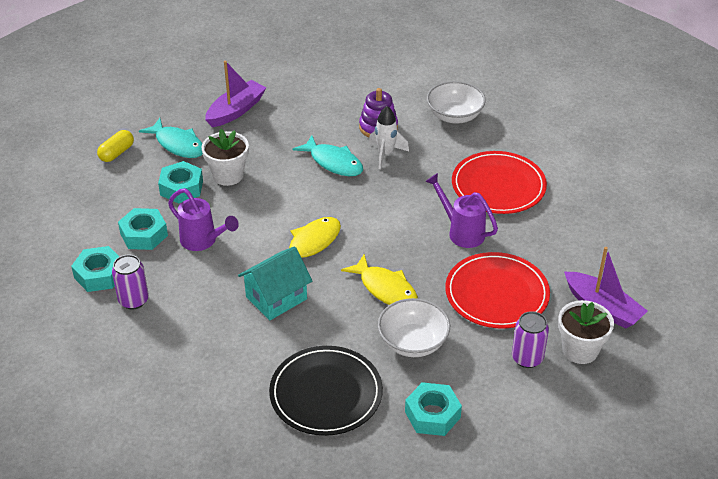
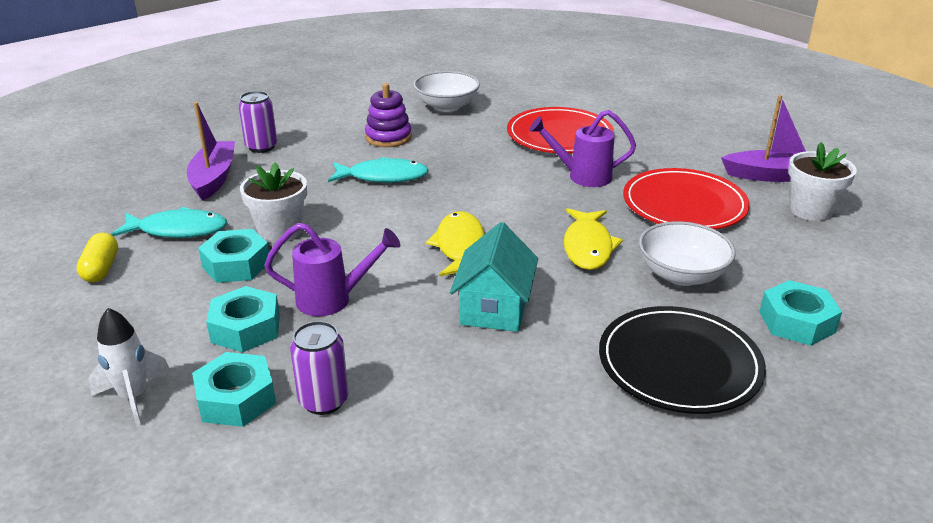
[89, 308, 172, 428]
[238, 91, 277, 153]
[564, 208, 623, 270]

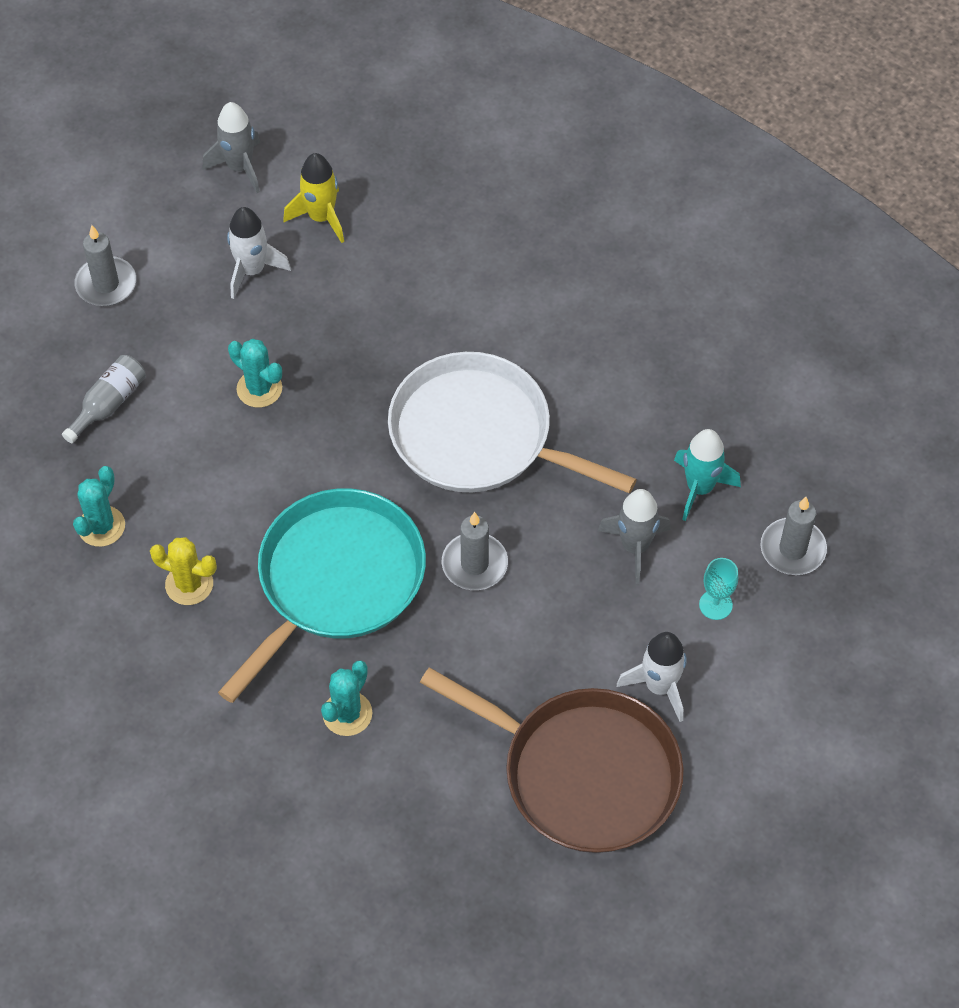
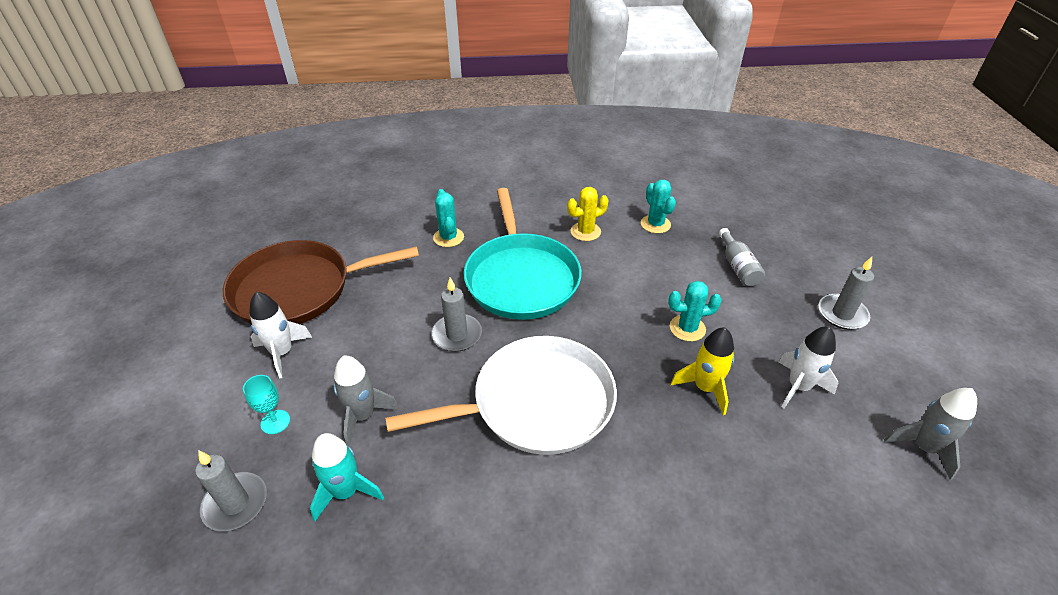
[671, 327, 734, 415]

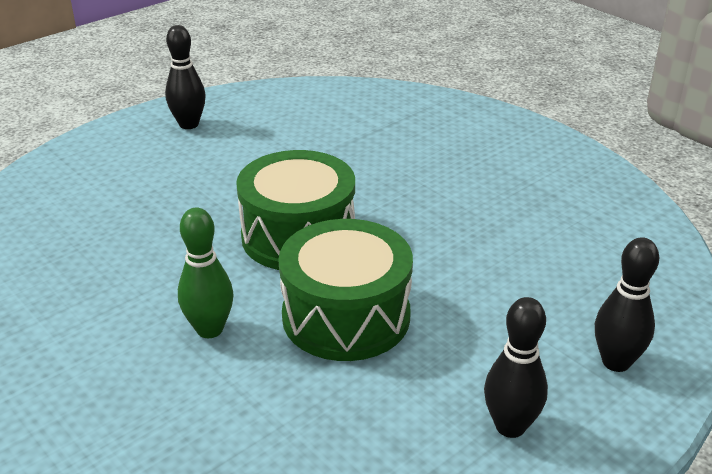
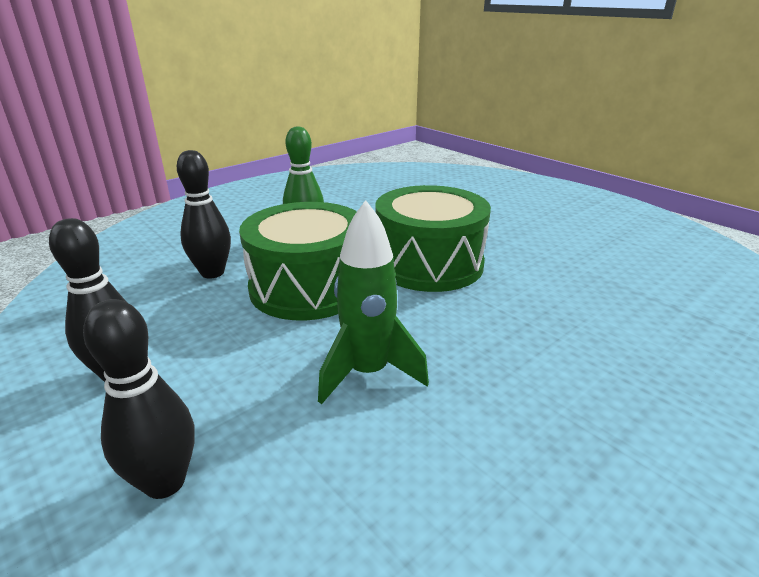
[318, 200, 429, 405]
[177, 150, 231, 279]

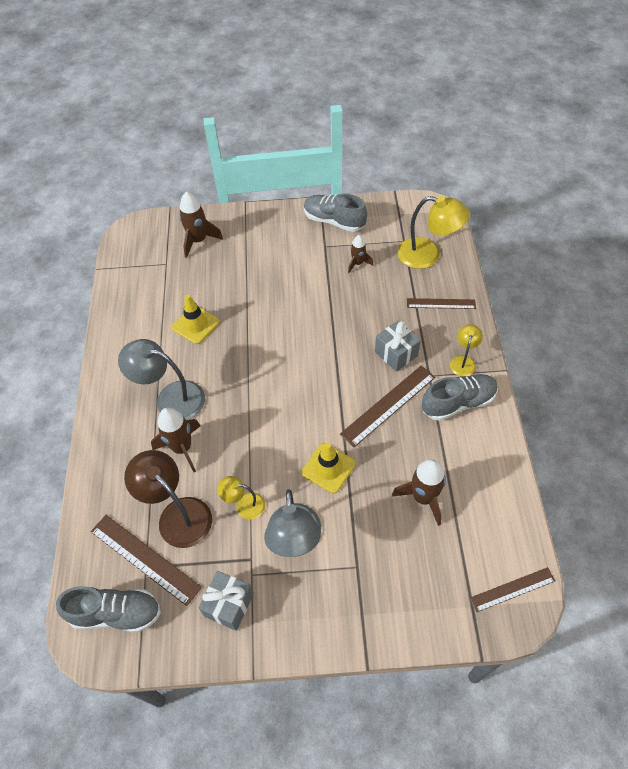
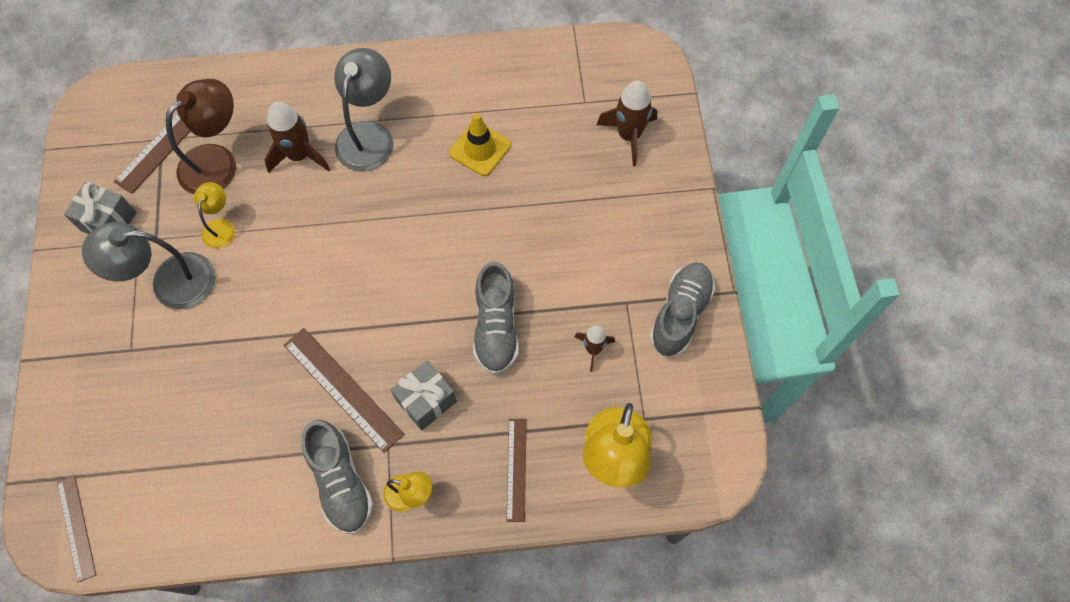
[302, 442, 355, 493] (first image)
[392, 459, 446, 526] (first image)
[473, 261, 519, 375]

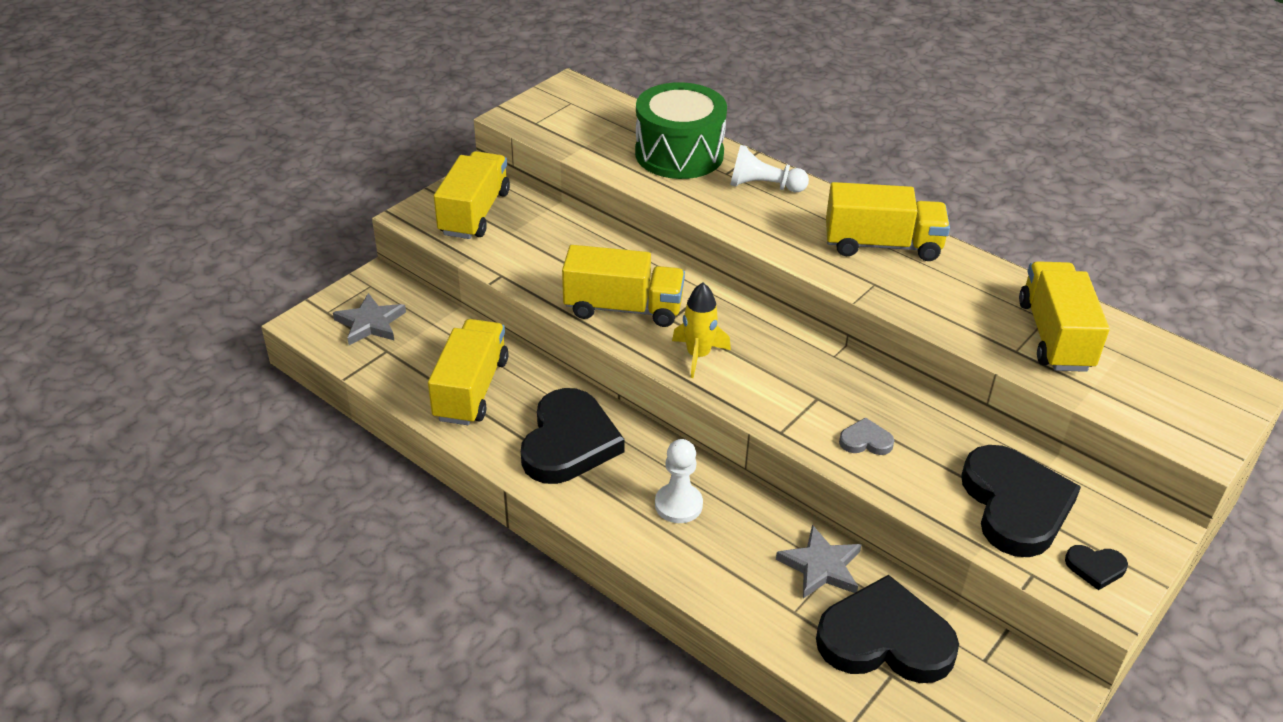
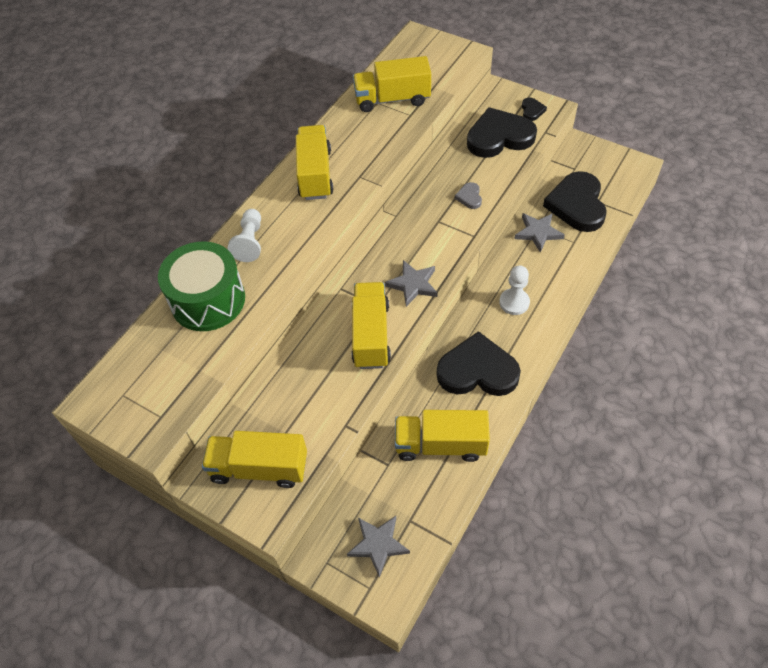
[385, 260, 438, 307]

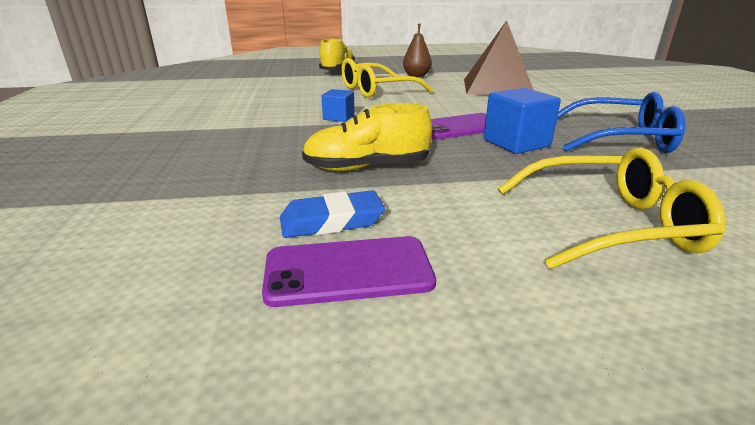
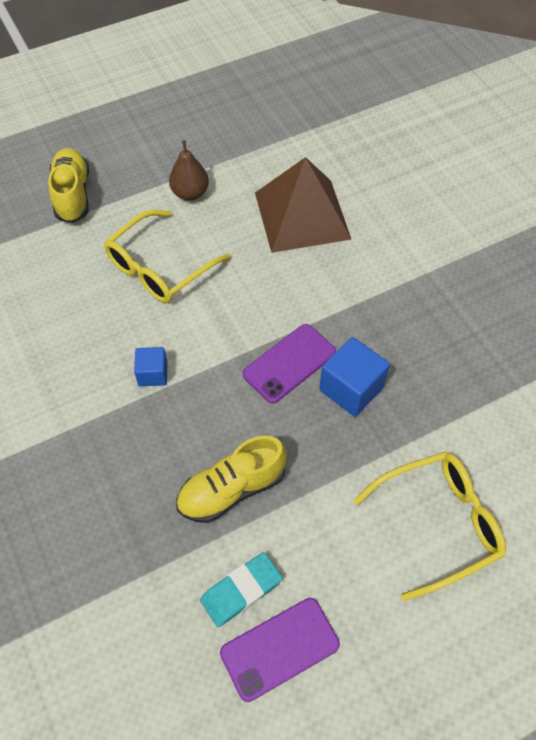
[557, 92, 685, 153] (first image)
[200, 552, 282, 627]

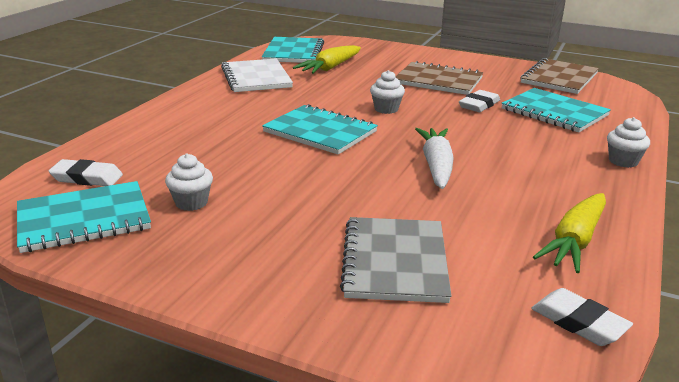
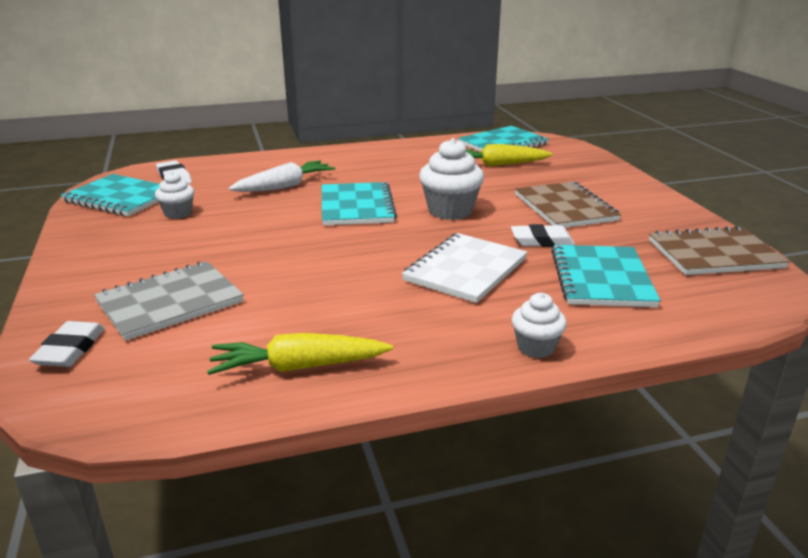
[402, 233, 527, 303]
[228, 160, 335, 192]
[29, 321, 105, 367]
[419, 138, 484, 220]

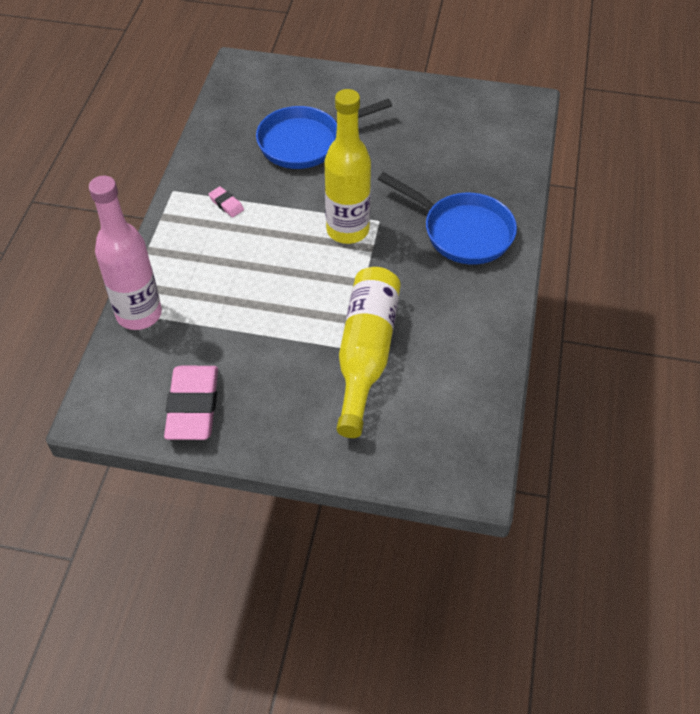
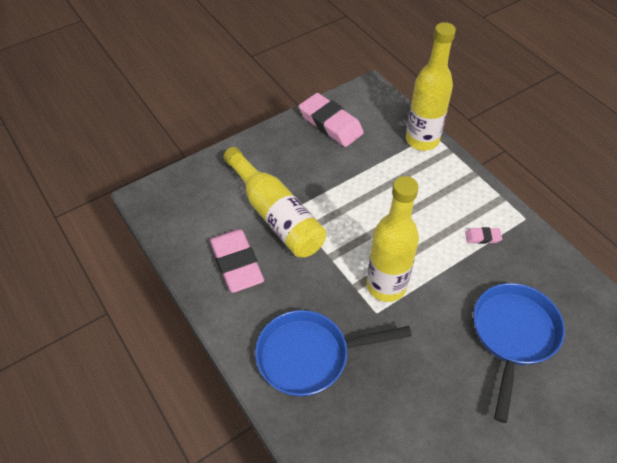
[209, 229, 264, 293]
[406, 22, 456, 151]

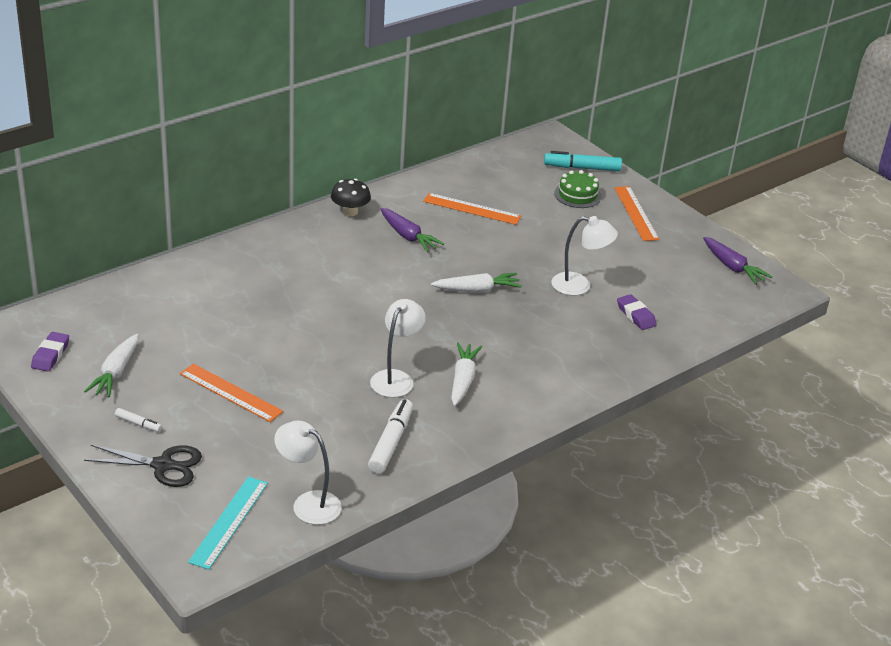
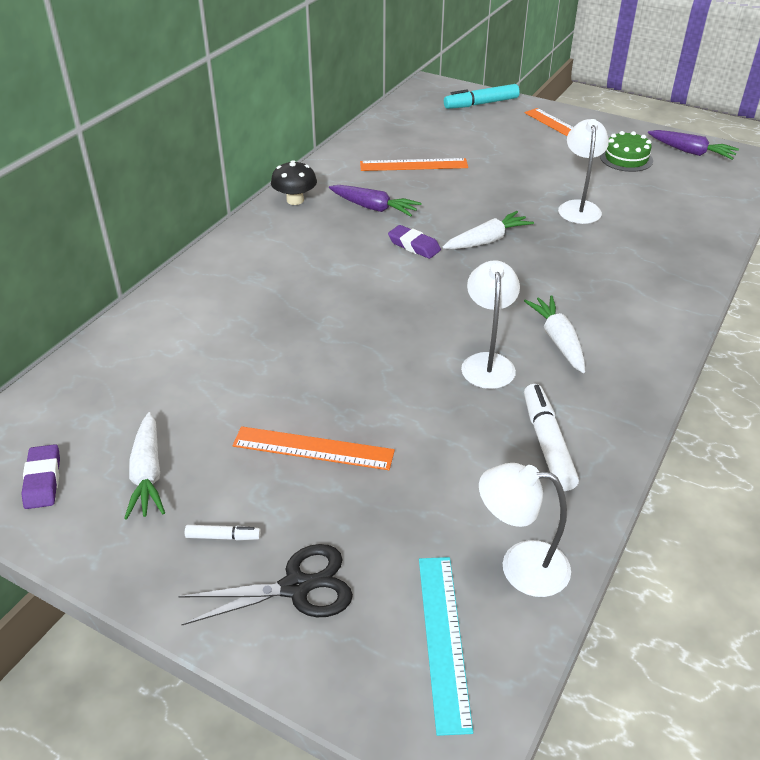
[600, 131, 653, 172]
[388, 225, 441, 259]
[558, 119, 609, 224]

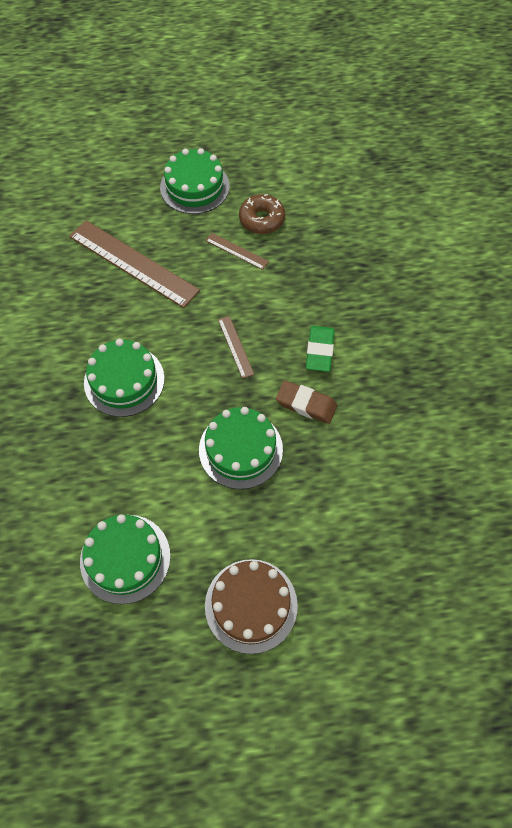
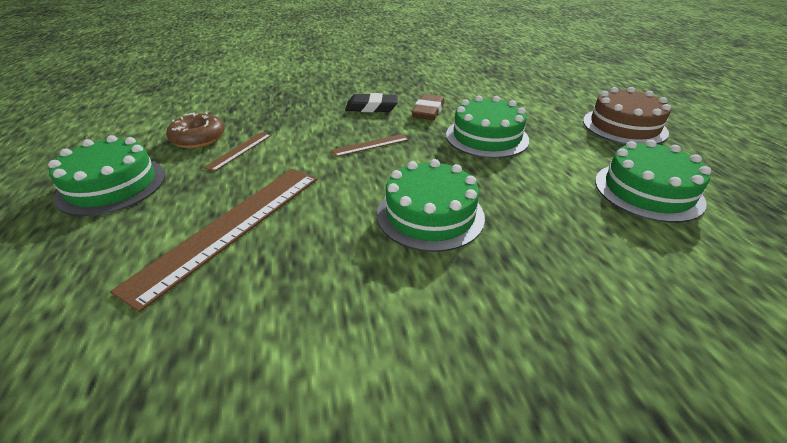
[345, 93, 398, 112]

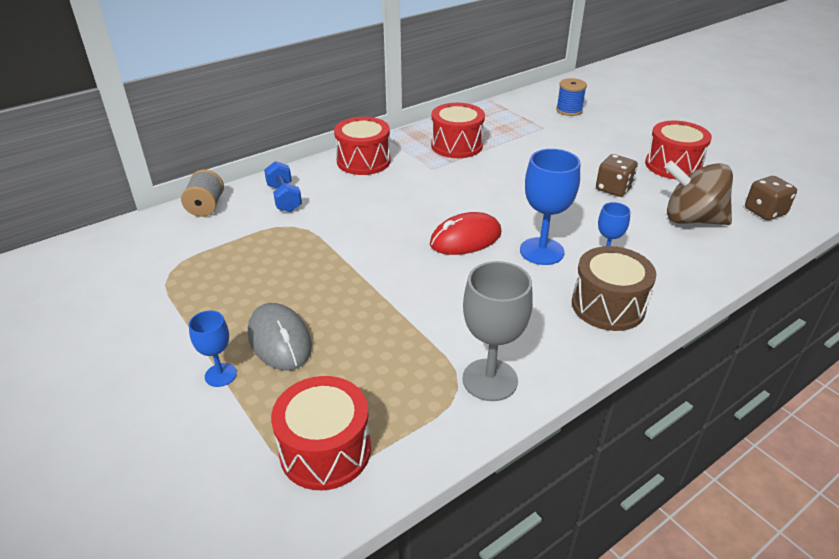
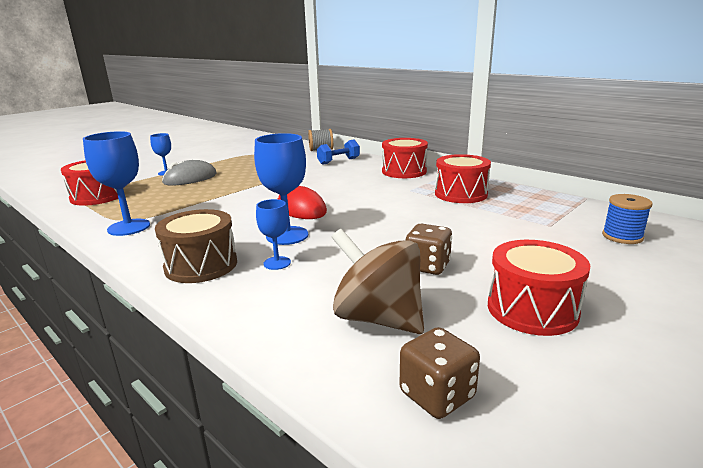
[83, 131, 150, 236]
[332, 229, 424, 334]

